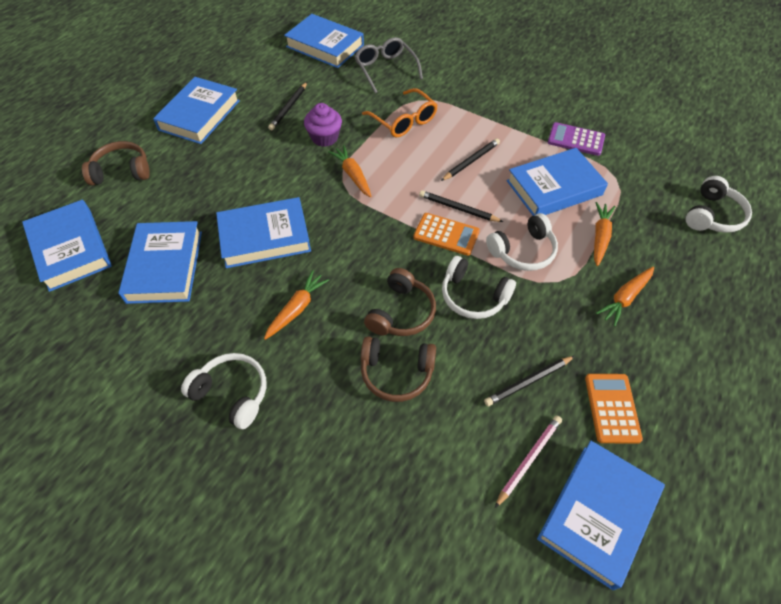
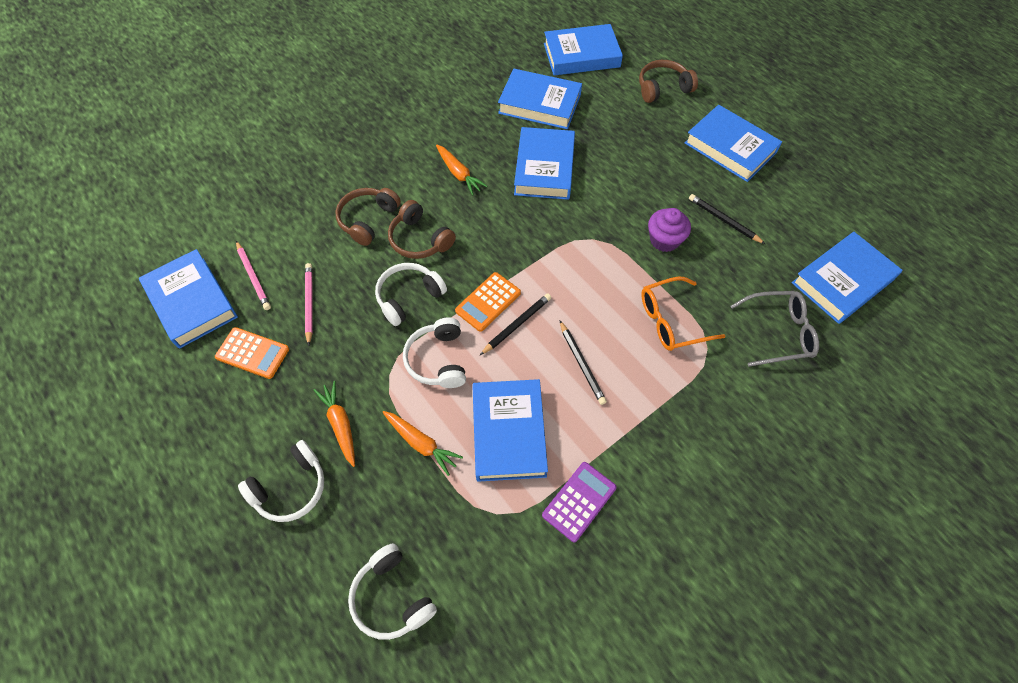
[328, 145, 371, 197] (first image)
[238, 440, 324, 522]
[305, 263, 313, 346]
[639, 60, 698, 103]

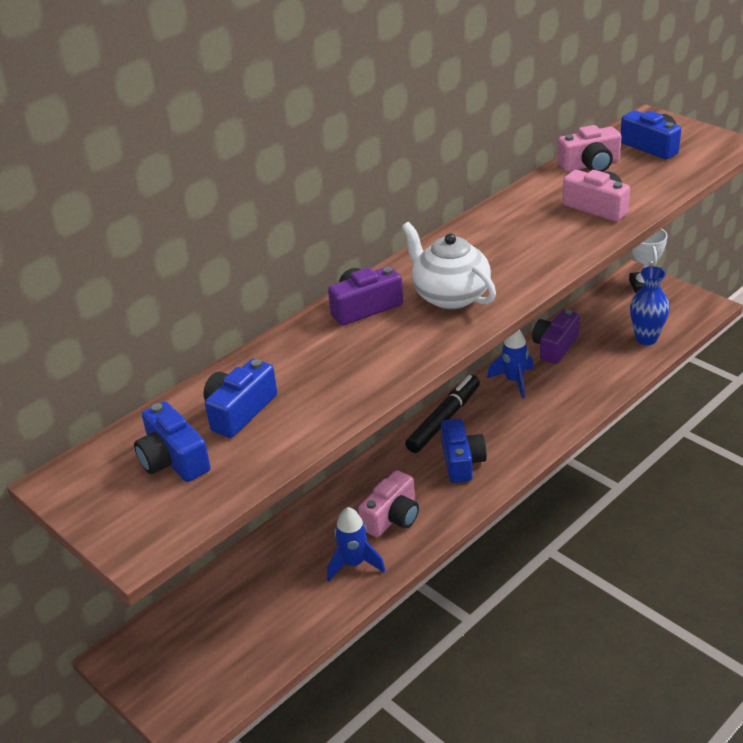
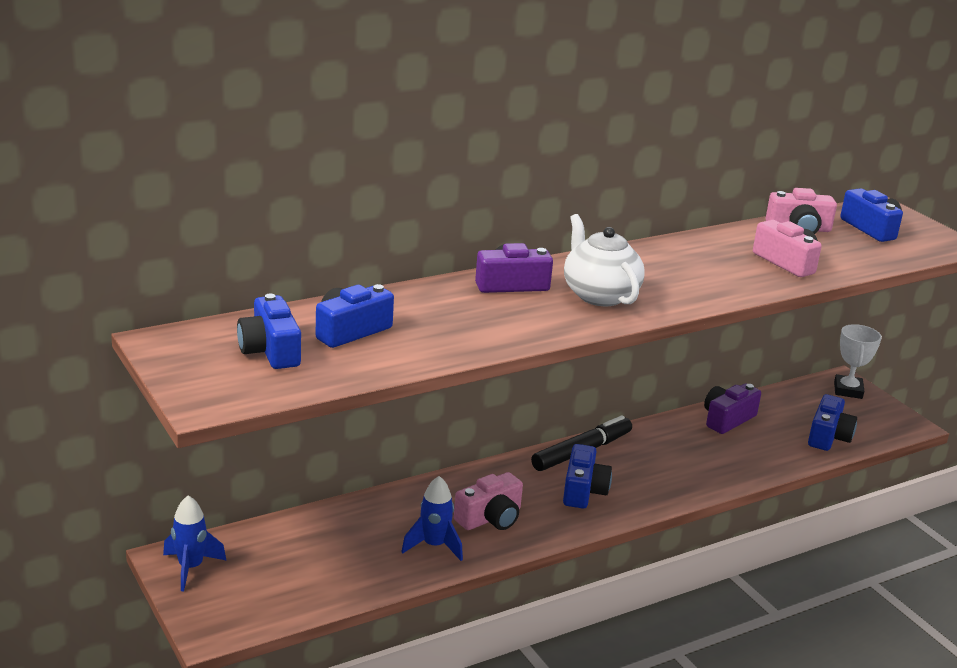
[163, 495, 227, 591]
[808, 394, 857, 451]

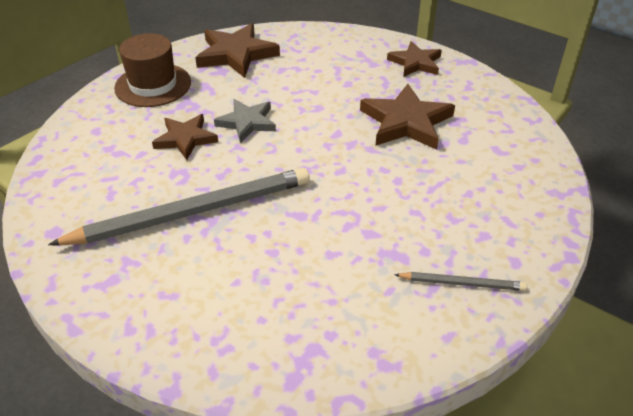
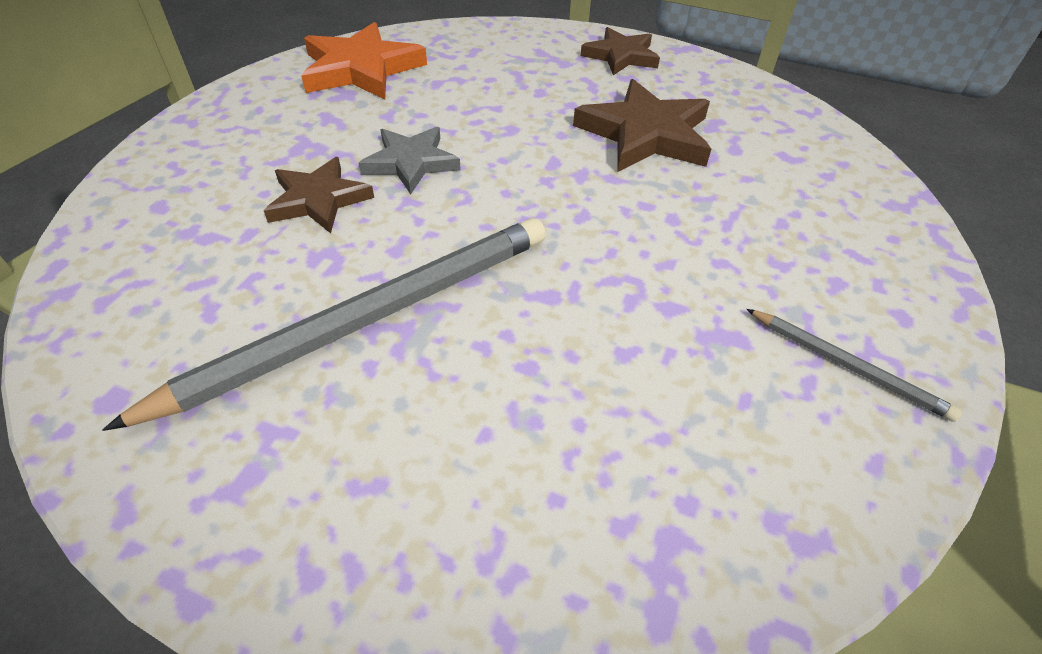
[114, 33, 191, 107] (first image)
[301, 22, 427, 100]
[747, 309, 962, 422]

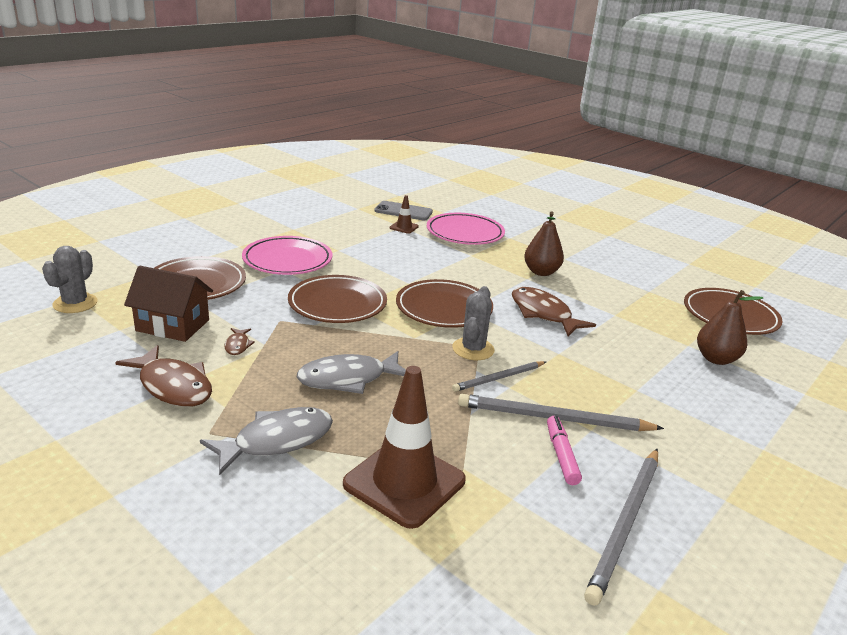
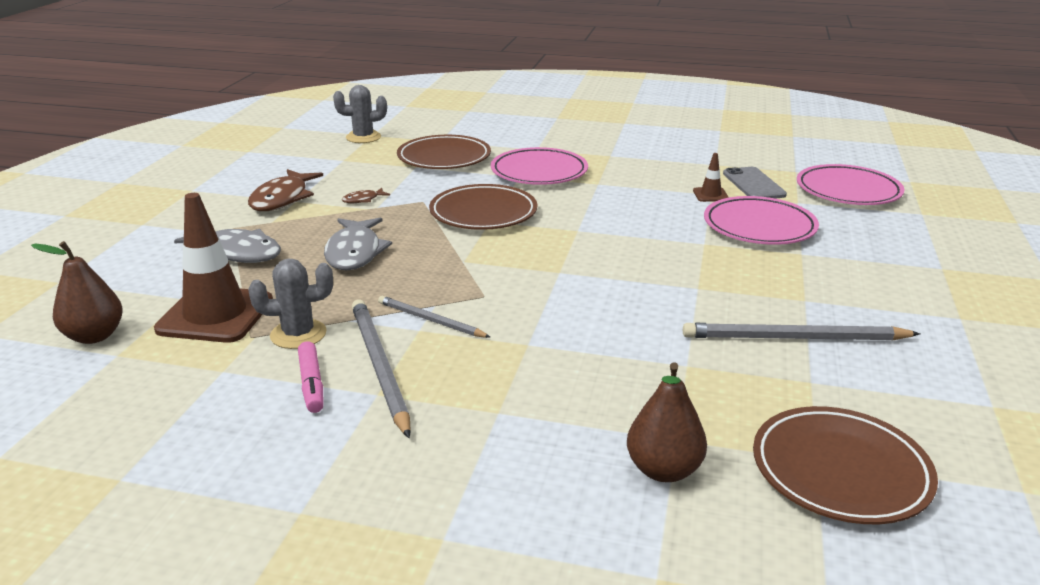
[124, 266, 213, 342] (first image)
[396, 279, 493, 328] (first image)
[512, 287, 596, 337] (first image)
[797, 164, 905, 205]
[248, 258, 333, 349]
[31, 241, 123, 344]
[683, 323, 920, 341]
[324, 218, 392, 271]
[298, 341, 324, 413]

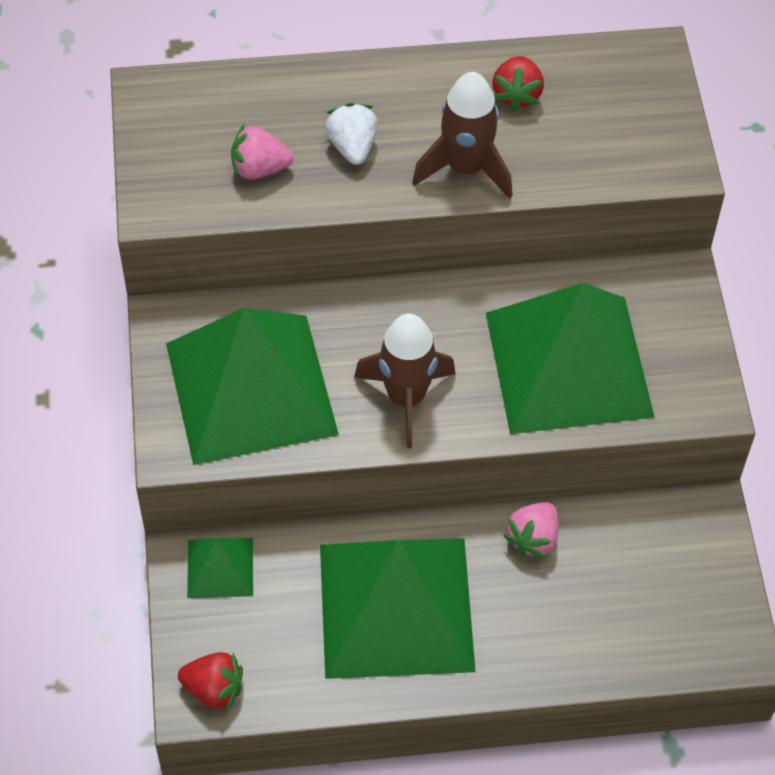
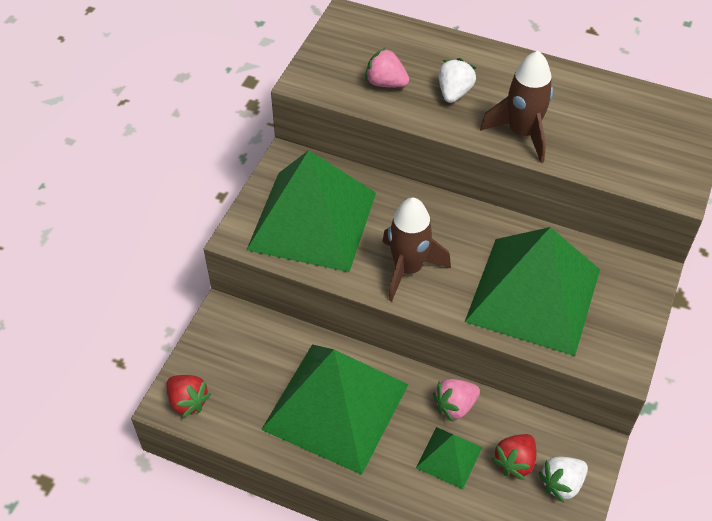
[539, 457, 588, 503]
[416, 427, 482, 489]
[492, 434, 536, 480]

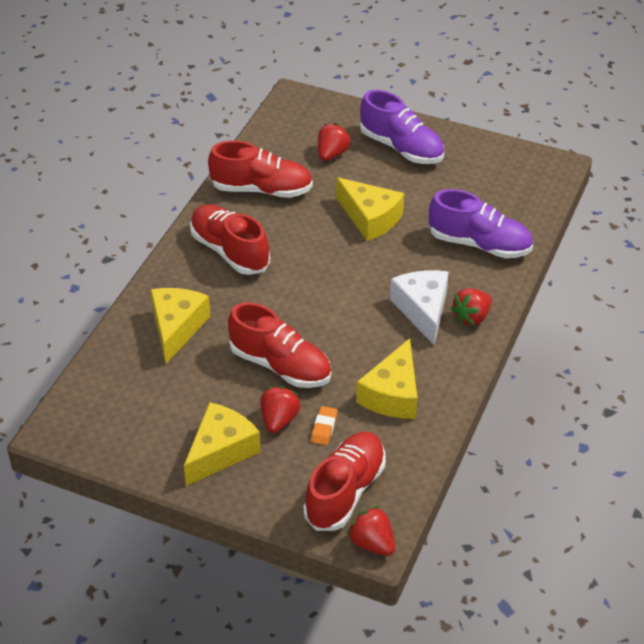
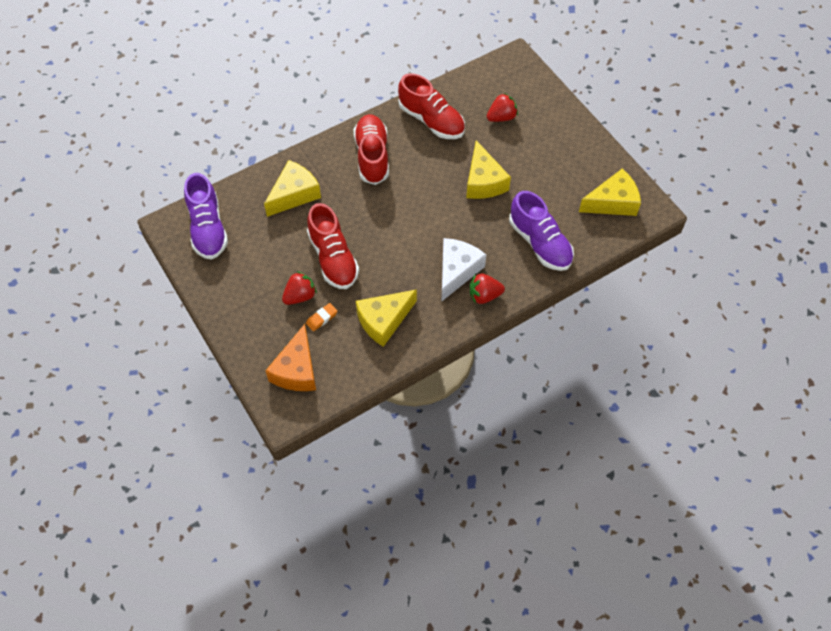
[347, 506, 395, 556] (first image)
[579, 168, 641, 216]
[184, 173, 228, 260]
[265, 324, 316, 391]

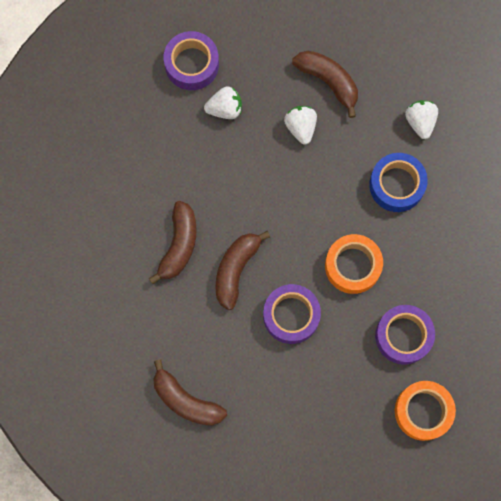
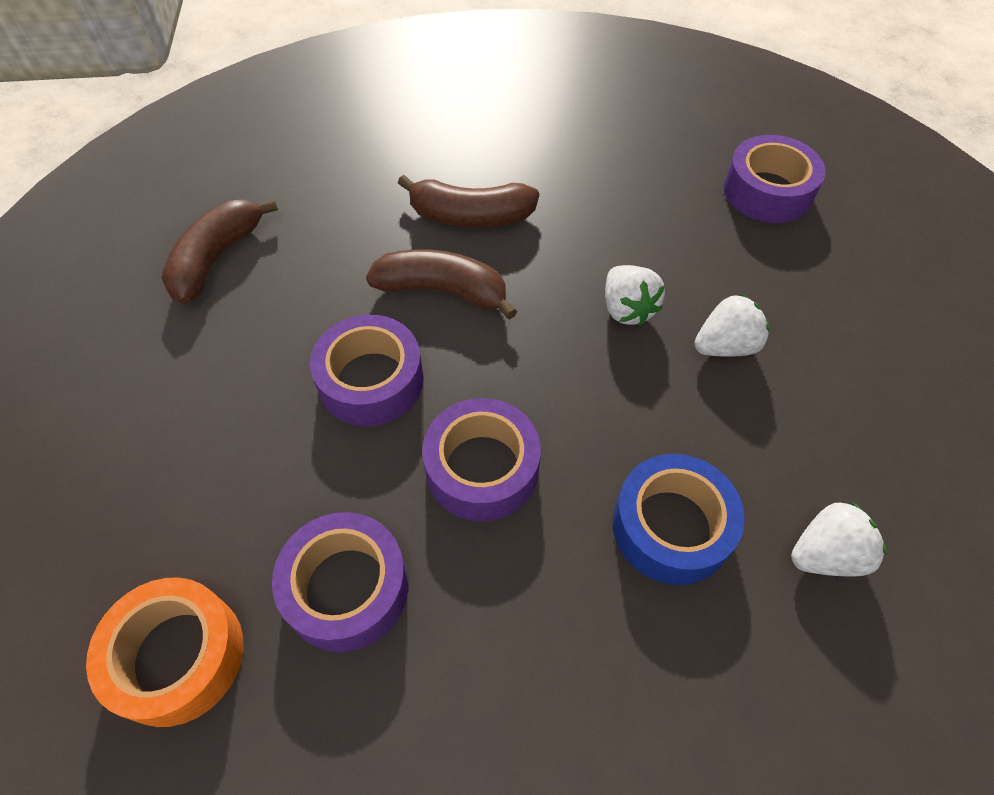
[292, 51, 358, 118] (first image)
[605, 265, 665, 326]
[422, 398, 541, 521]

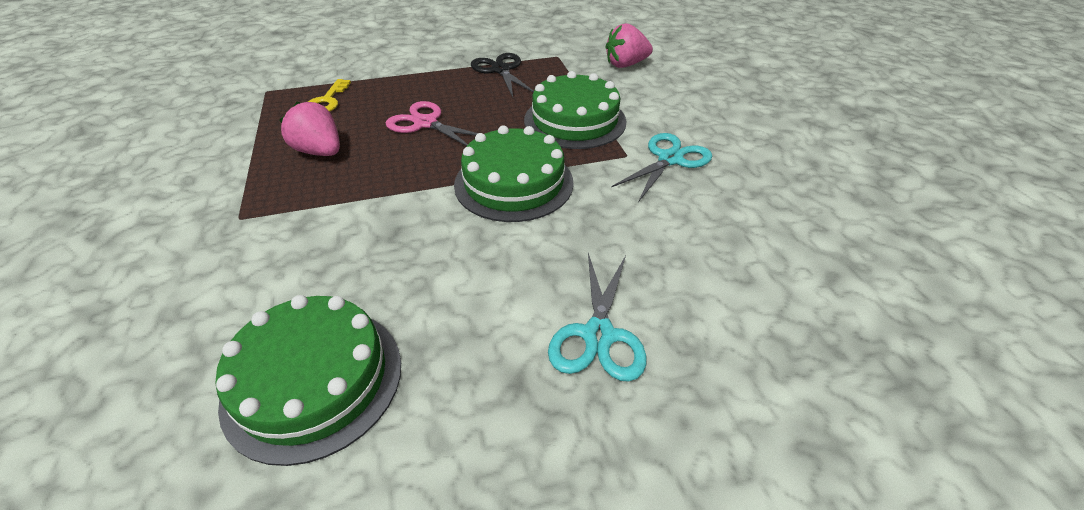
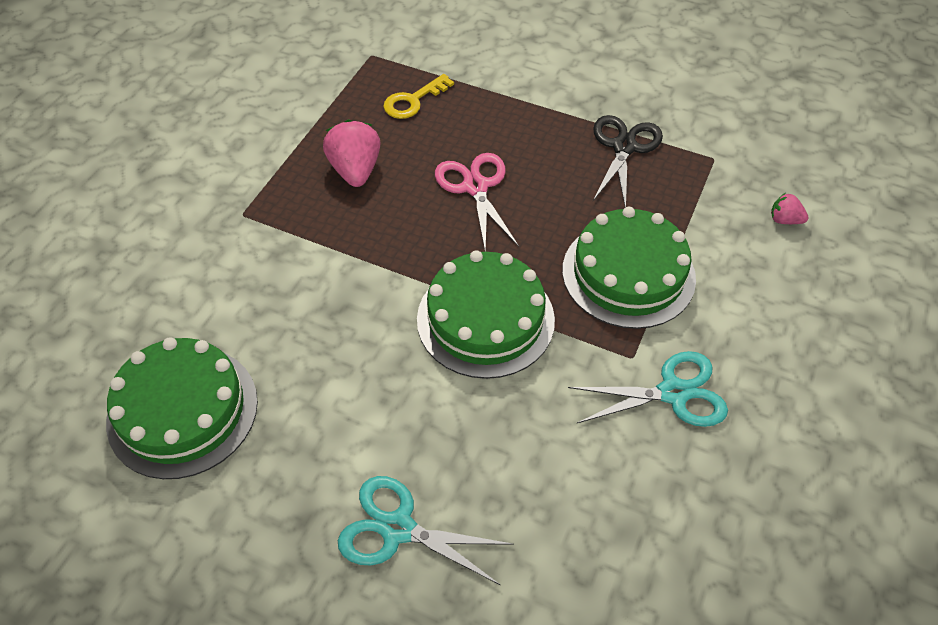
[338, 476, 514, 585]
[771, 193, 809, 224]

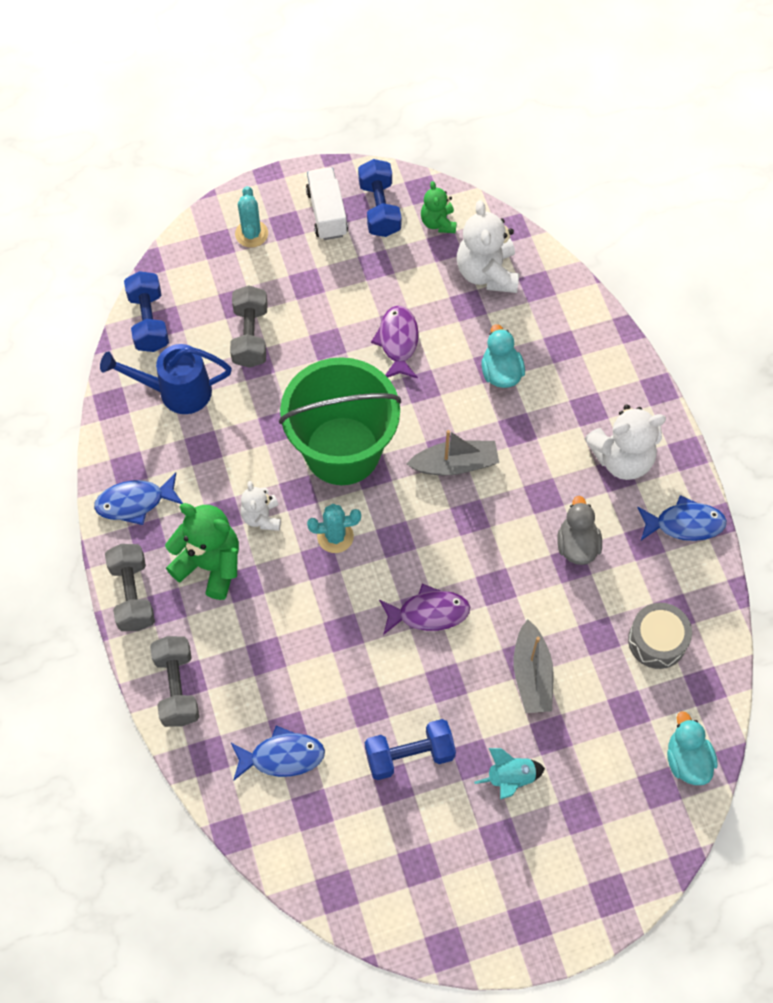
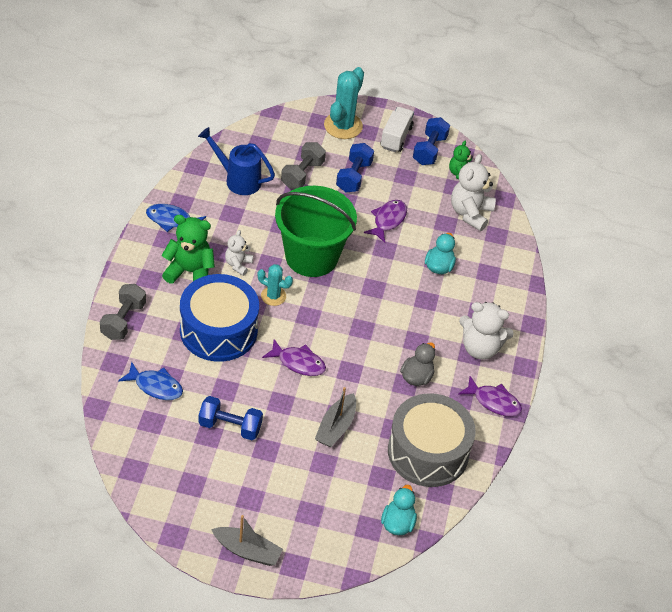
[105, 544, 155, 631] (first image)
[474, 748, 545, 799] (first image)
[180, 274, 259, 362]
[336, 143, 374, 192]
[211, 515, 283, 566]
[458, 376, 522, 417]
[161, 215, 215, 284]
[324, 67, 364, 139]
[388, 393, 476, 487]

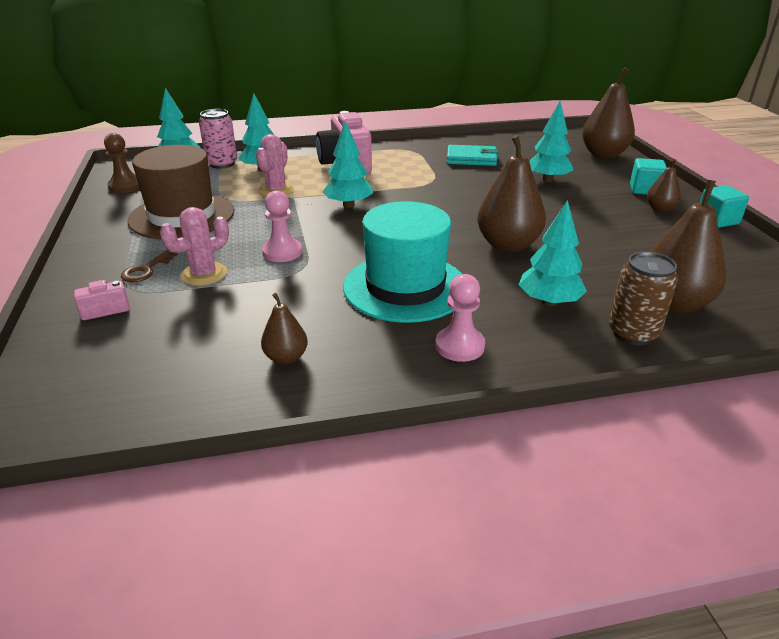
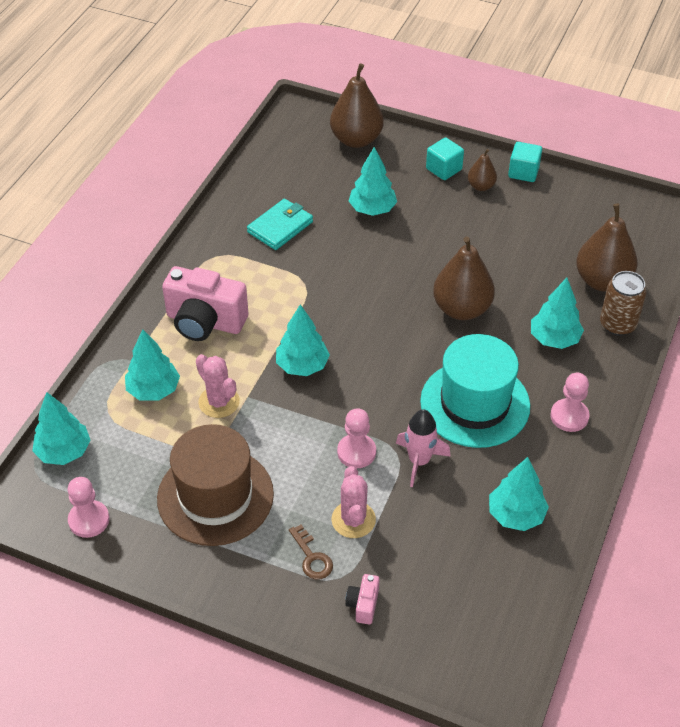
[199, 109, 237, 169] (first image)
[396, 409, 451, 487]
[489, 457, 549, 531]
[68, 477, 109, 538]

